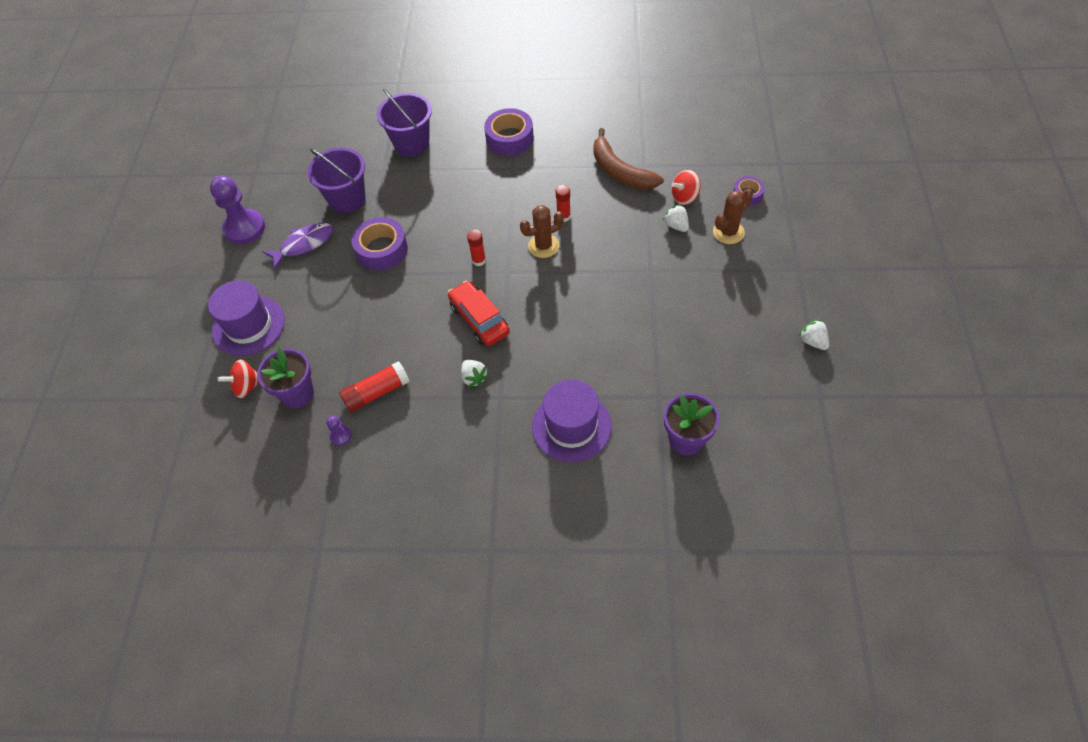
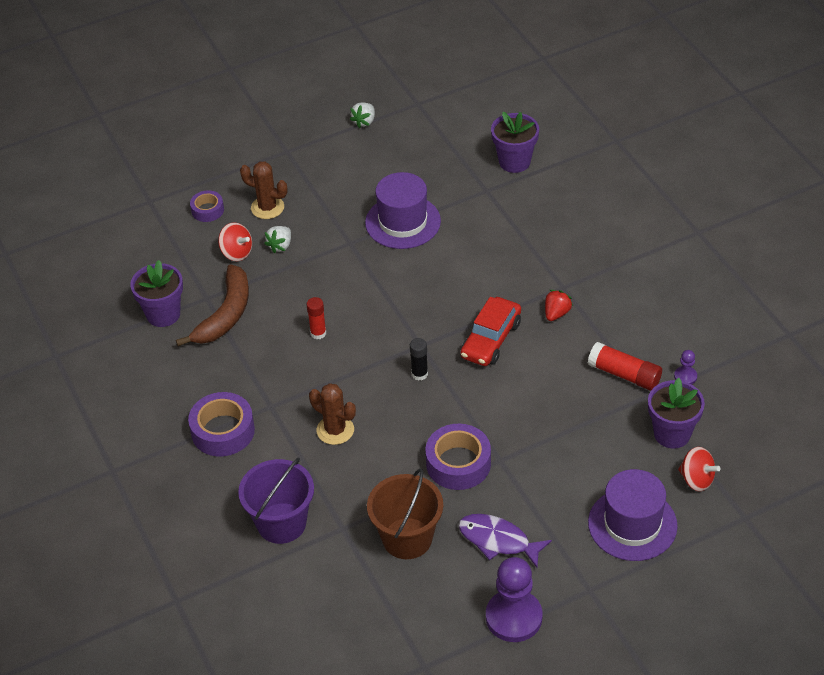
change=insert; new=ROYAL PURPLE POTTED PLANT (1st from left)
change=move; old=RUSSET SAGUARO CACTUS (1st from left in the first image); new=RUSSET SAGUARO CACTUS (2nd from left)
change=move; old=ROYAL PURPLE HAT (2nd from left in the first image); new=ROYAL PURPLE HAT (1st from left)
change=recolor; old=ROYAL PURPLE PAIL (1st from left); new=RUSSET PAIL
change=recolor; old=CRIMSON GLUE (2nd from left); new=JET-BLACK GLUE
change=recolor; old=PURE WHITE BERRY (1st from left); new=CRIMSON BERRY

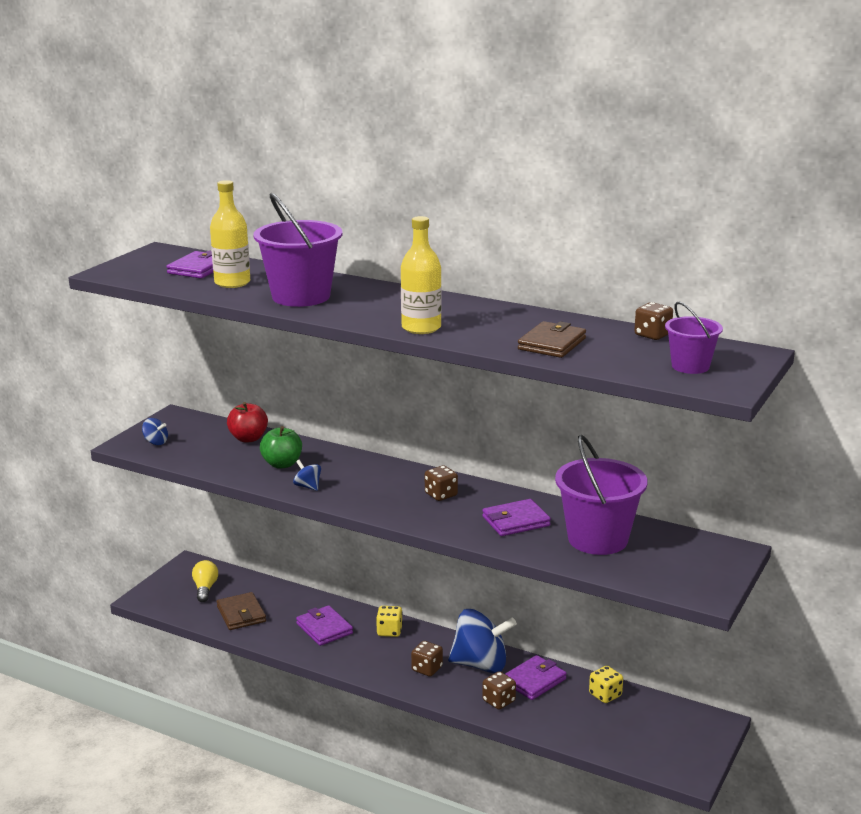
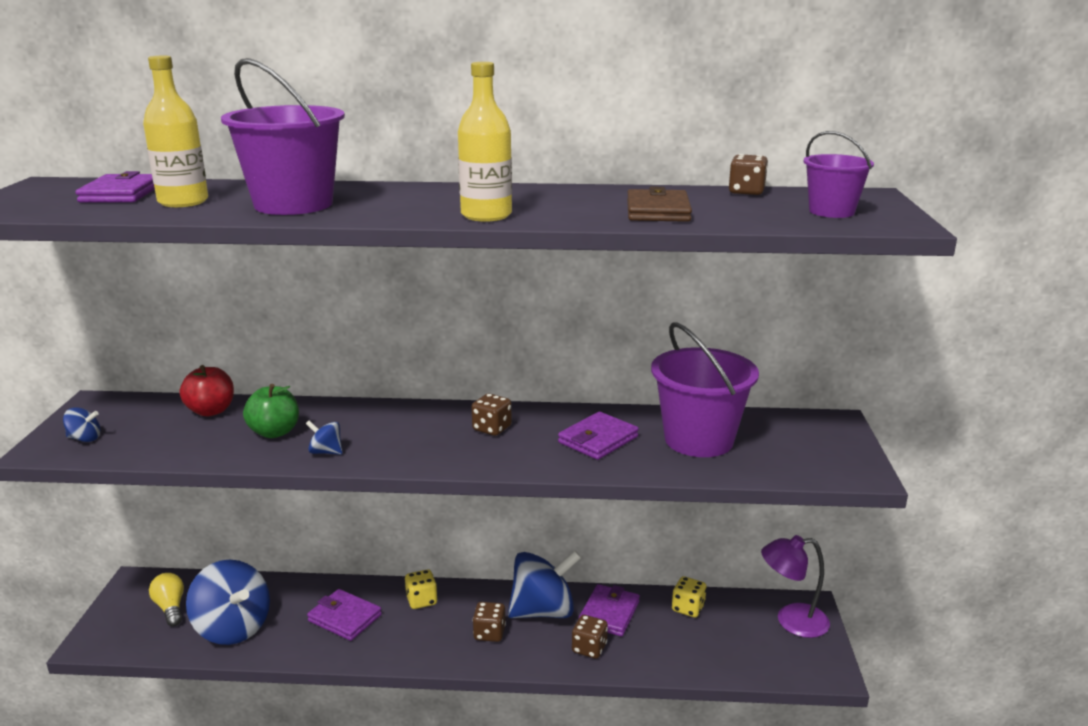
change=replace; old=RUSSET CARD WALLET (1st from left); new=COBALT TOY TOP (2nd from left)
change=insert; new=ROYAL PURPLE READING LAMP

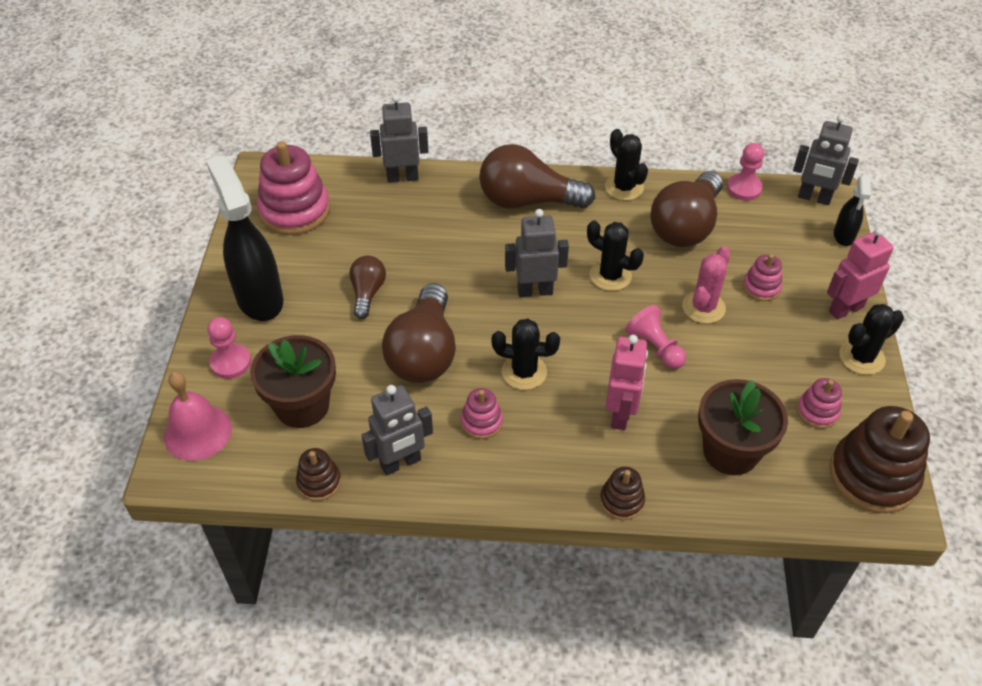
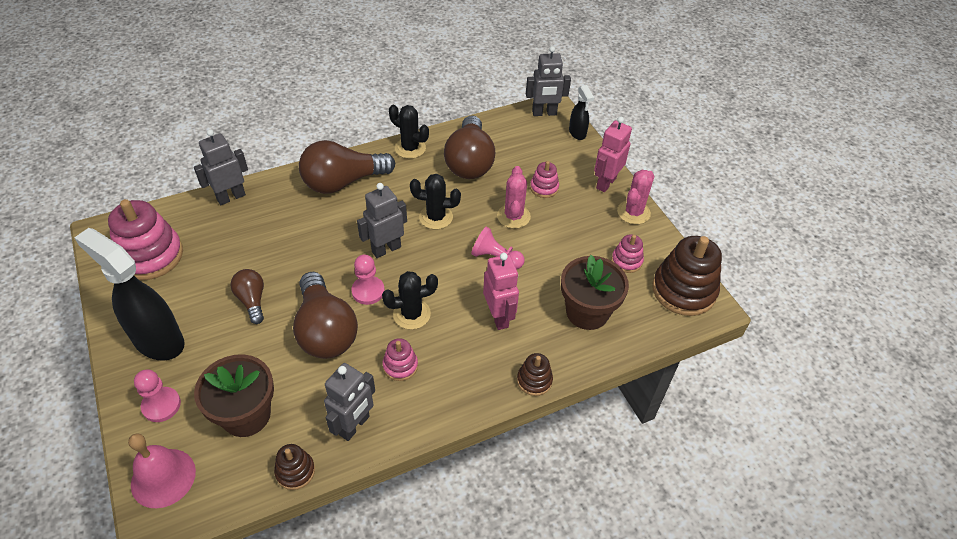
change=move; old=PINK GAME PAWN (3rd from left in the first image); new=PINK GAME PAWN (2nd from left)
change=recolor; old=JET-BLACK SAGUARO CACTUS (4th from left); new=PINK SAGUARO CACTUS (2nd from left)

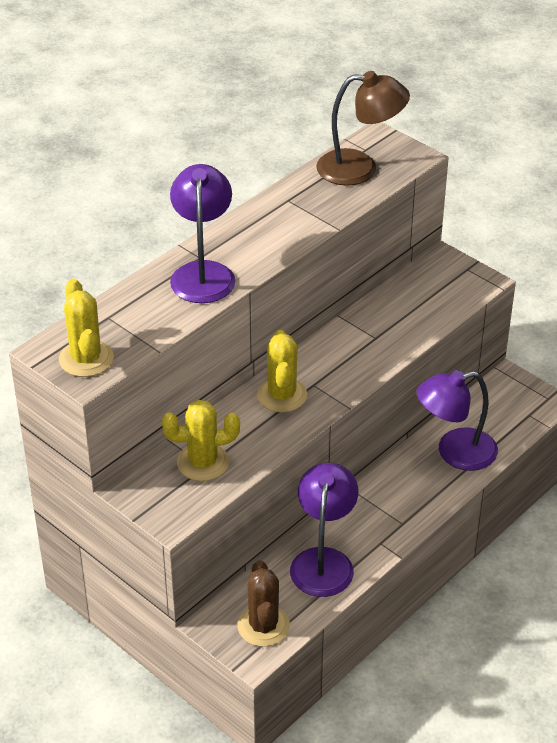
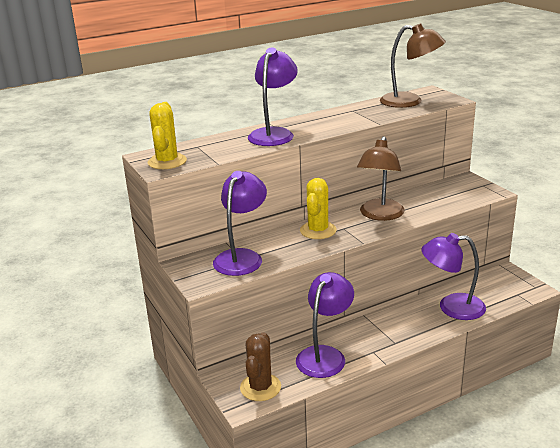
change=replace; old=YELLOW SAGUARO CACTUS (2nd from left); new=ROYAL PURPLE READING LAMP (1st from left)
change=insert; new=RUSSET READING LAMP (1st from left)

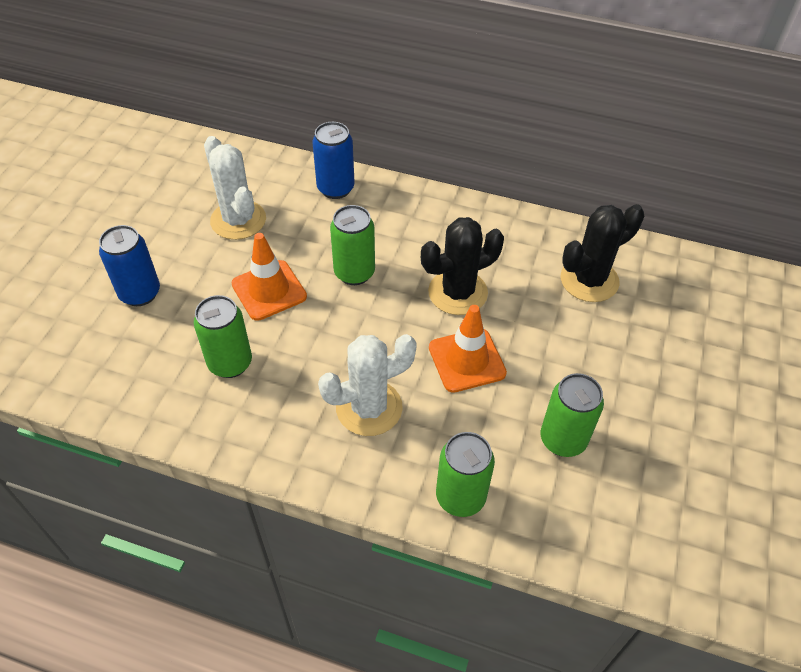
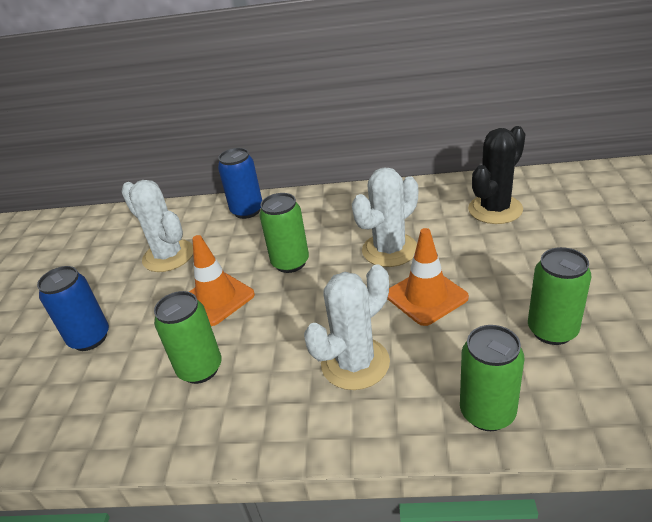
change=recolor; old=JET-BLACK SAGUARO CACTUS (1st from left); new=PURE WHITE SAGUARO CACTUS (3rd from left)

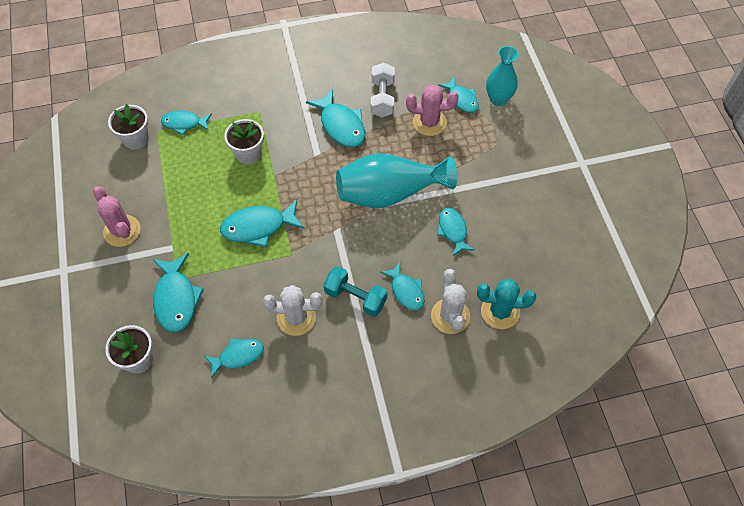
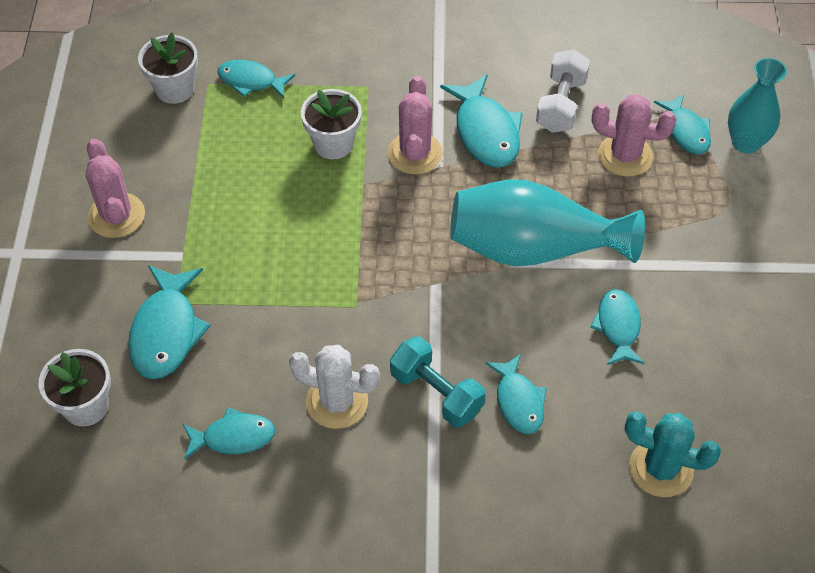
change=insert; new=PINK SAGUARO CACTUS (2nd from left)
change=delete; old=TEAL FISH FIGURE (4th from left)
change=delete; old=PURE WHITE SAGUARO CACTUS (2nd from left)

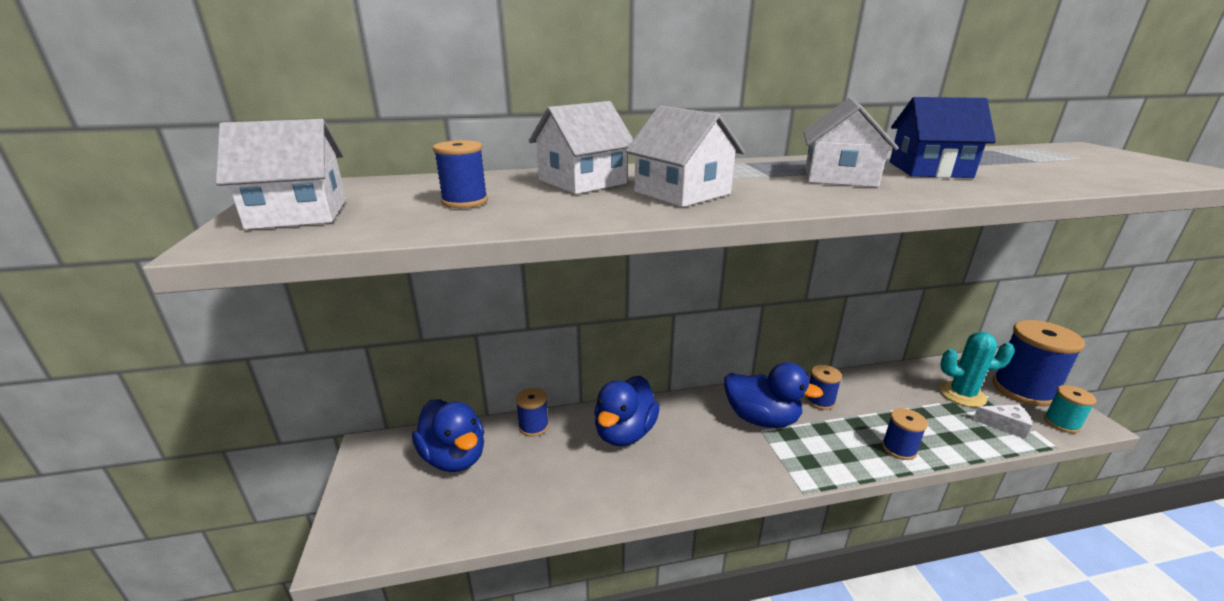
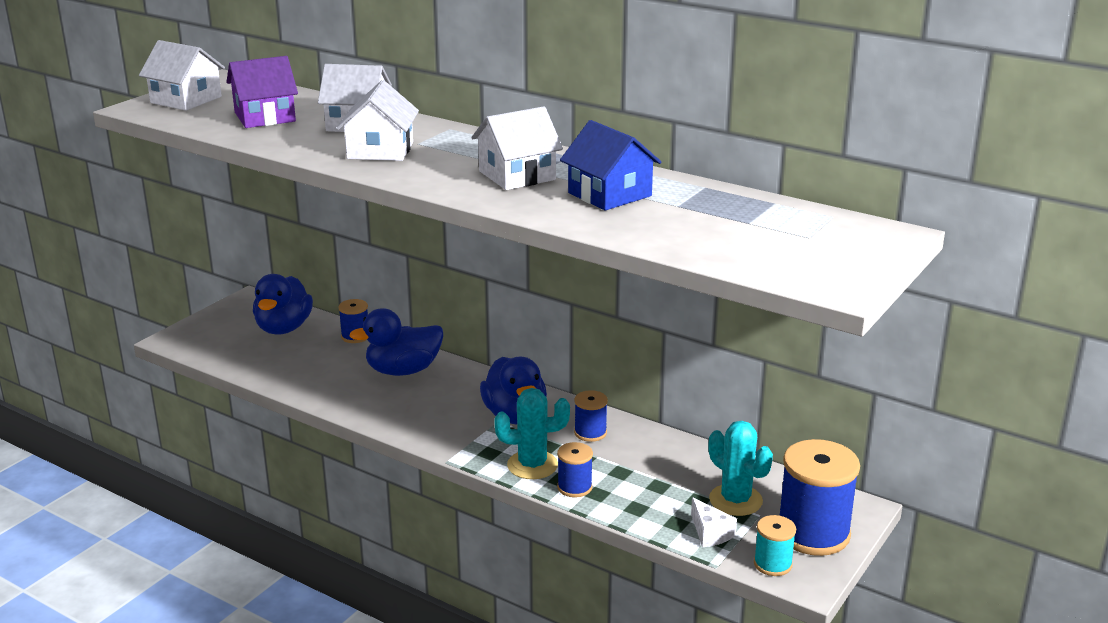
change=replace; old=COBALT REEL OF THREAD (1st from left); new=ROYAL PURPLE HOUSE
change=insert; new=TEAL SAGUARO CACTUS (1st from left)

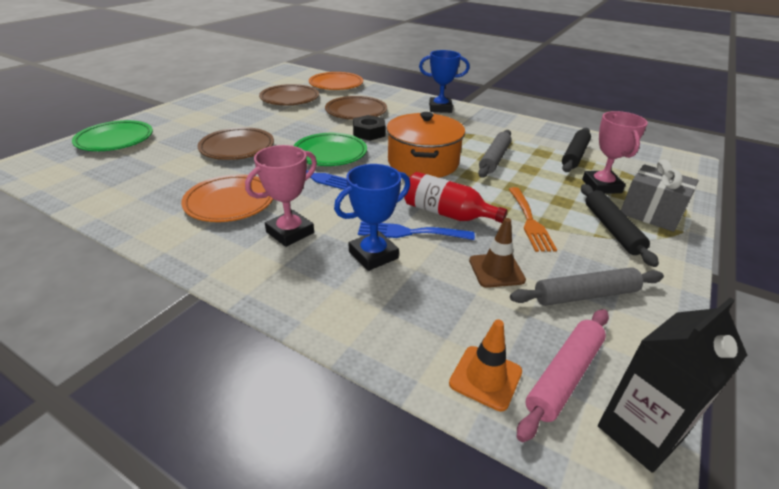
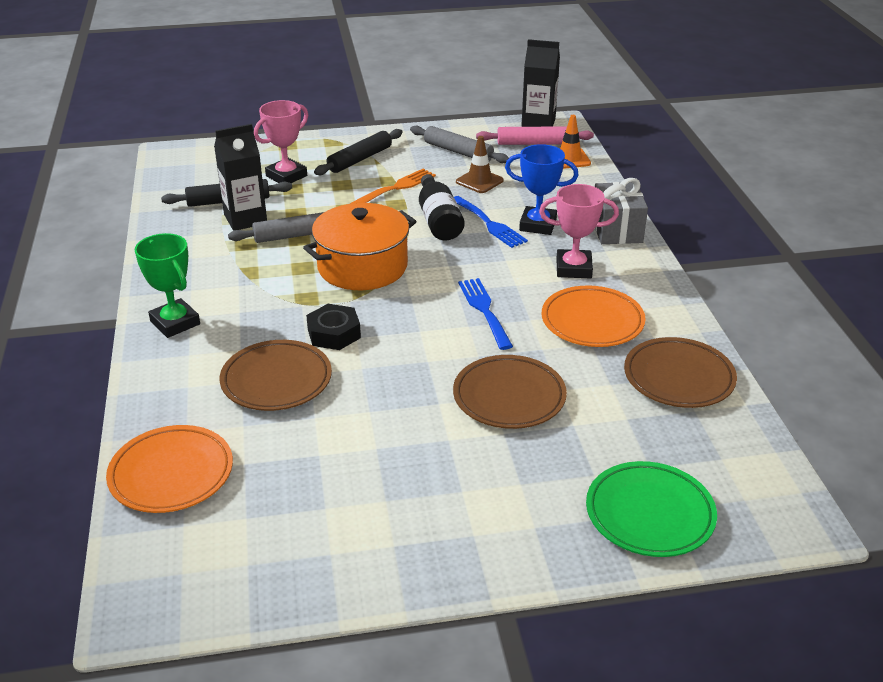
change=recolor; old=COBALT PRIZE CUP (2nd from left); new=LEAF-GREEN PRIZE CUP
change=insert; new=JET-BLACK JUICE CARTON (1st from left)
change=recolor; old=CRIMSON DRINK BOTTLE; new=JET-BLACK DRINK BOTTLE
change=move; old=GREY GIFT
change=move; old=RUSSET PLATE (2nd from left in the first image); new=RUSSET PLATE (3rd from left)
change=delete; old=LEAF-GREEN PLATE (2nd from left)

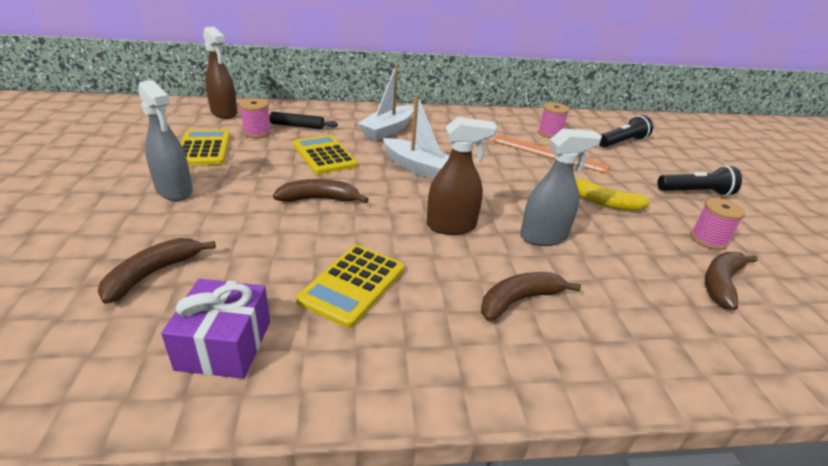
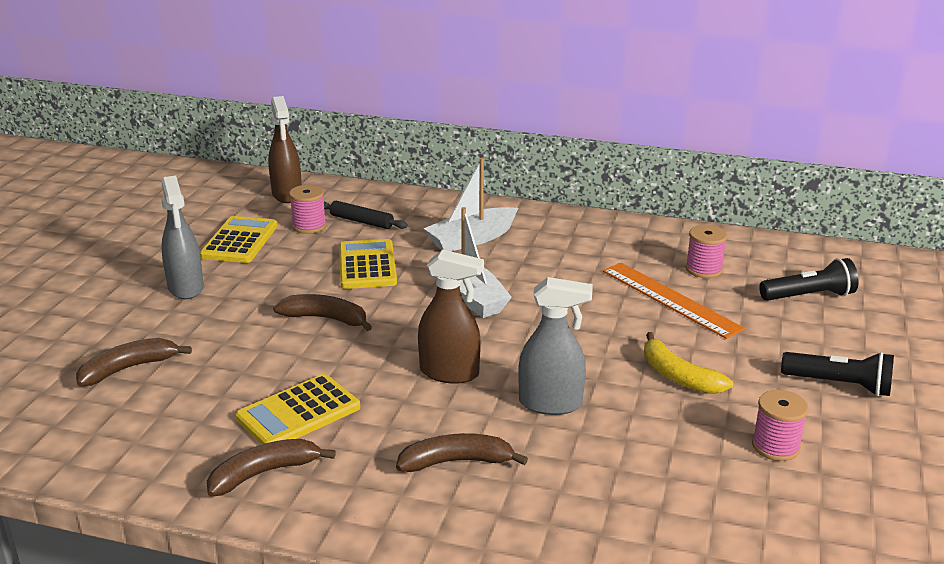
change=move; old=RUSSET BANANA (4th from left in the first image); new=RUSSET BANANA (2nd from left)
change=delete; old=ROYAL PURPLE GIFT

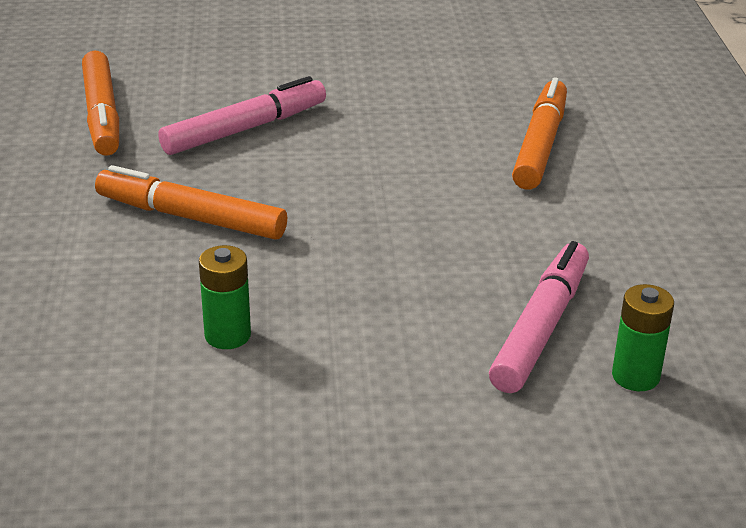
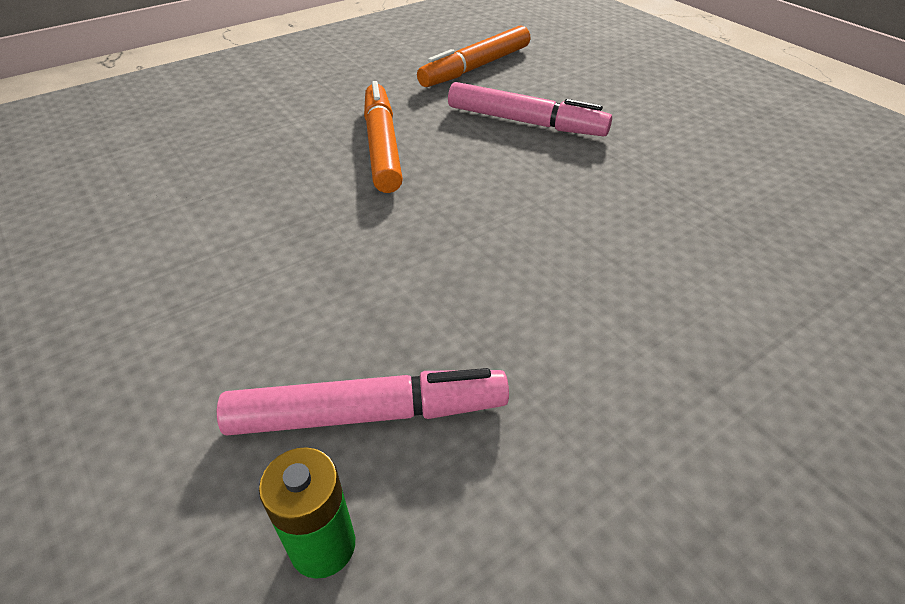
change=delete; old=LEAF-GREEN BATTERY (1st from left)
change=delete; old=BRIGHT ORANGE MARKER PEN (3rd from left)

